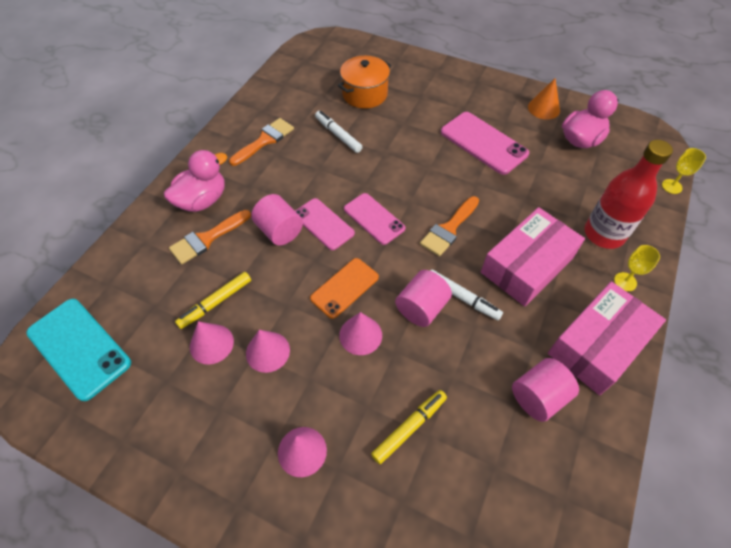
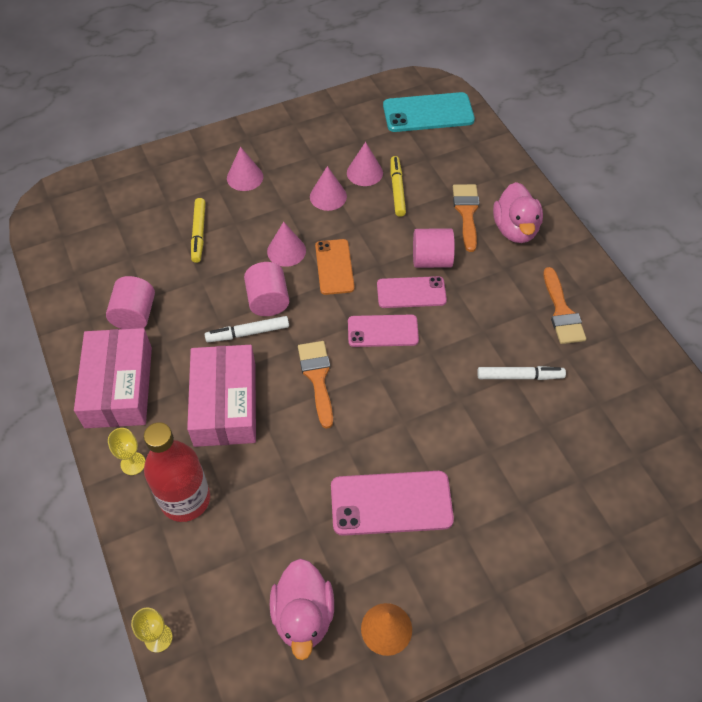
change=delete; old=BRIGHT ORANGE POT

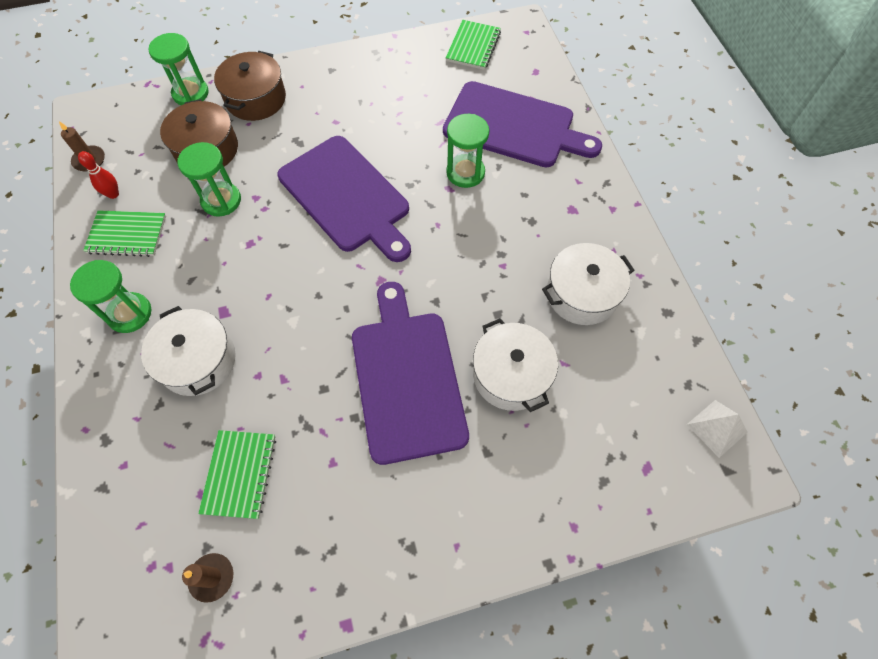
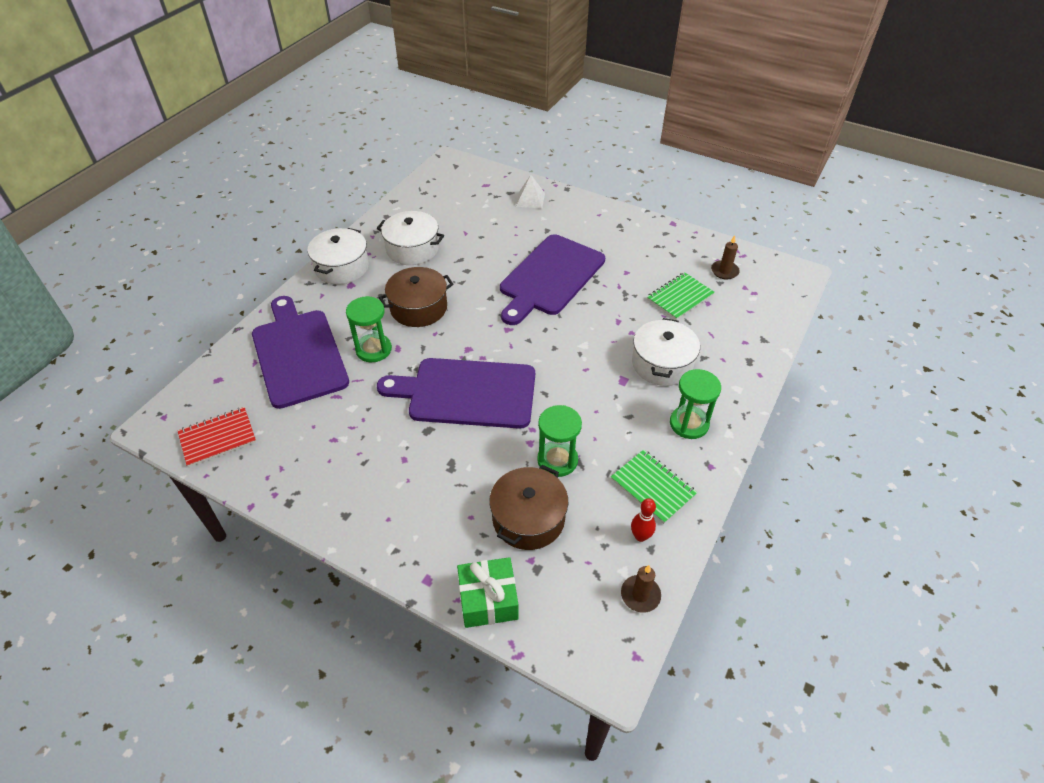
change=recolor; old=LEAF-GREEN EXERCISE BOOK (3rd from left); new=CRIMSON EXERCISE BOOK
change=move; old=PURE WHITE POT (2nd from left in the first image); new=PURE WHITE POT (1st from left)
change=rotate; old=ROYAL PURPLE CUTTING BOARD (1st from left in the first image); degrees=-90
change=move; old=RUSSET POT (2nd from left in the first image); new=RUSSET POT (1st from left)
change=replace; old=LEAF-GREEN HOURGLASS (2nd from left); new=LEAF-GREEN GIFT
change=move; old=PURE WHITE PYRAMID SHAPE

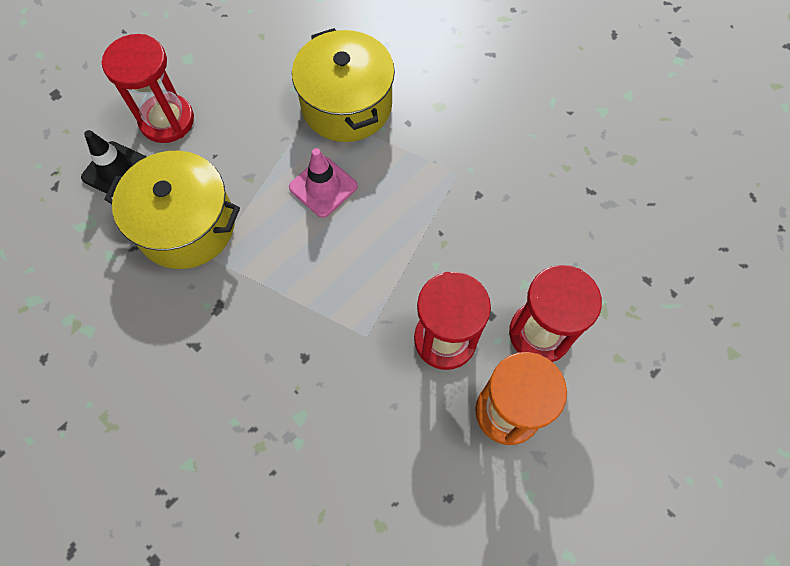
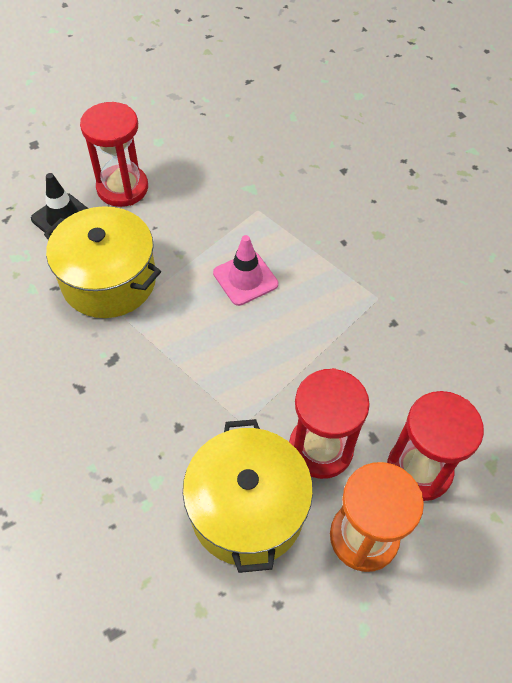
change=move; old=YELLOW POT (2nd from left)

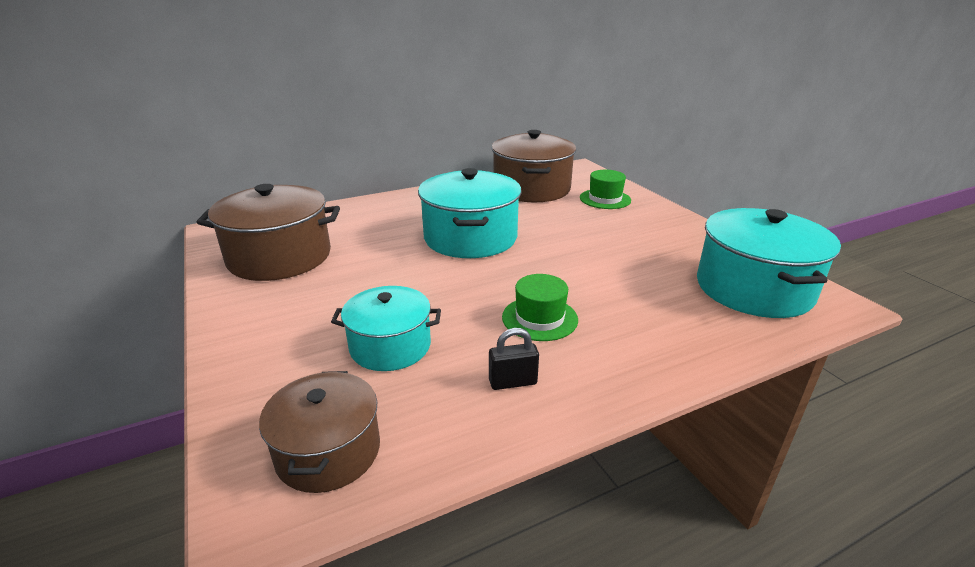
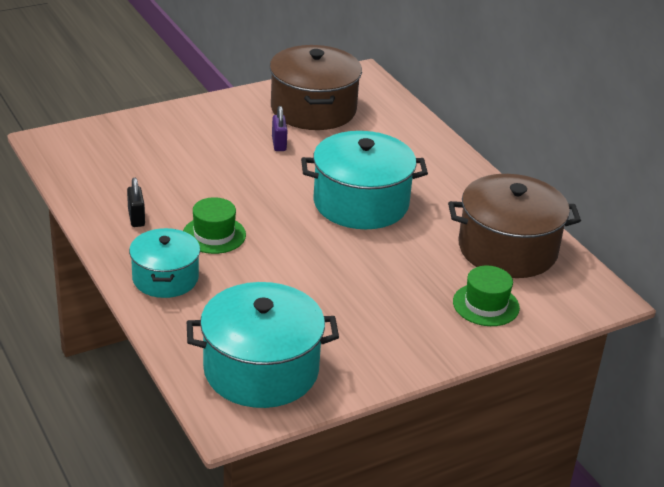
change=move; old=TEAL POT (1st from left)
change=insert; new=ROYAL PURPLE LOCK
change=delete; old=RUSSET POT (2nd from left)

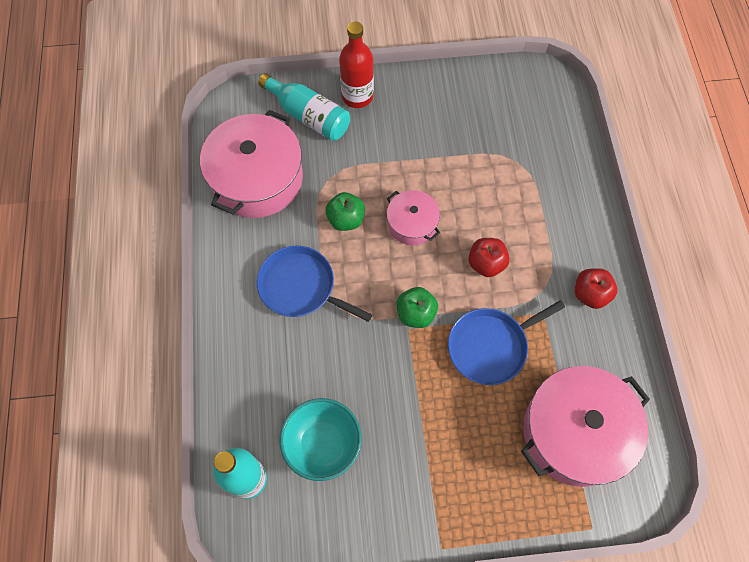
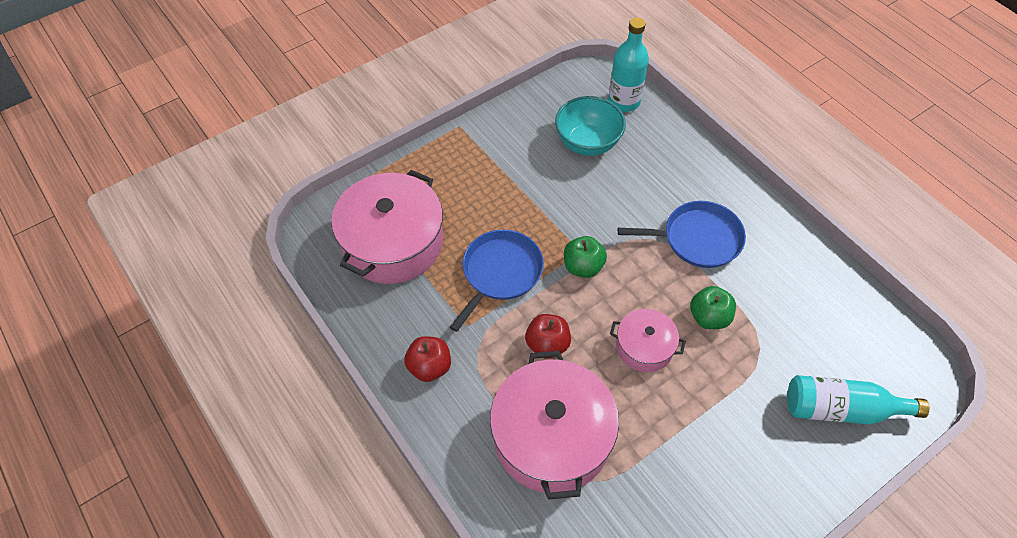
change=move; old=PINK POT (1st from left in the first image); new=PINK POT (2nd from left)
change=delete; old=CRIMSON DRINK BOTTLE

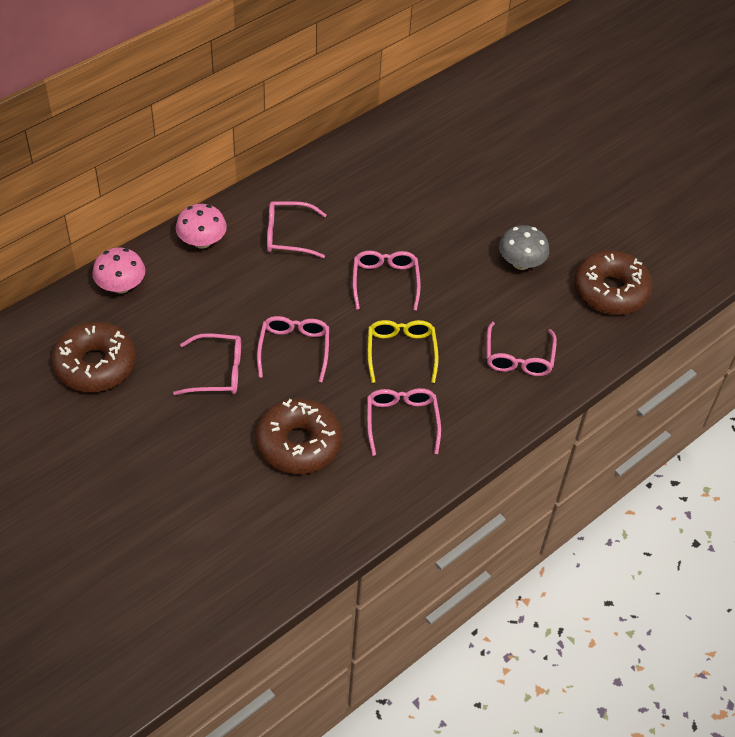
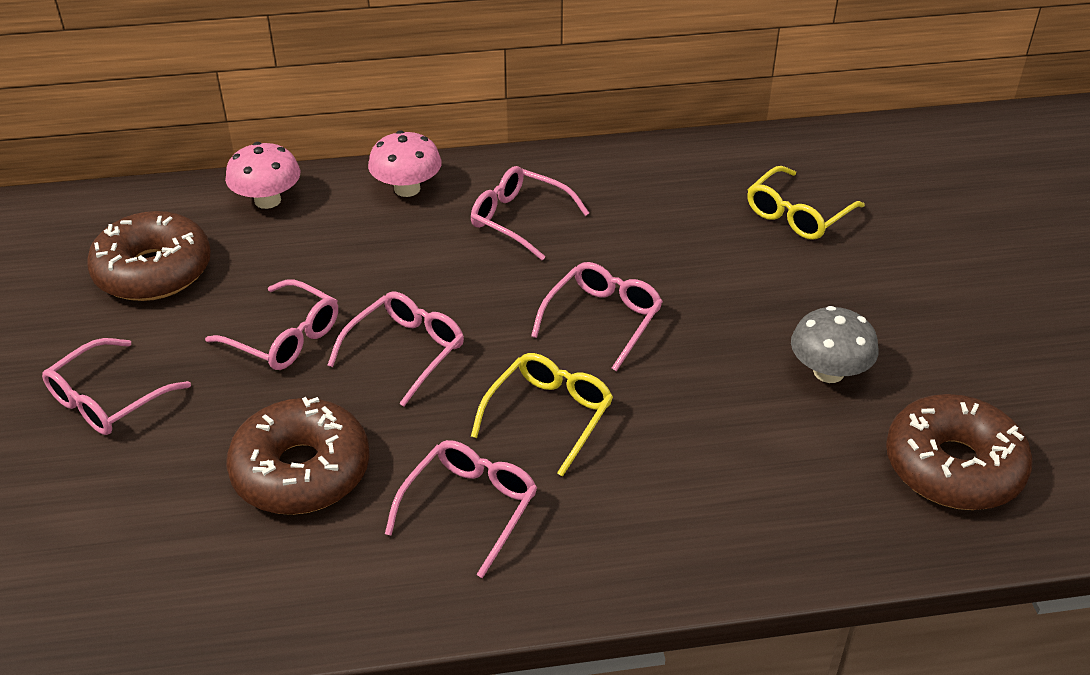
change=move; old=PINK GLASSES (6th from left in the first image); new=PINK GLASSES (1st from left)
change=insert; new=YELLOW GLASSES (2nd from left)

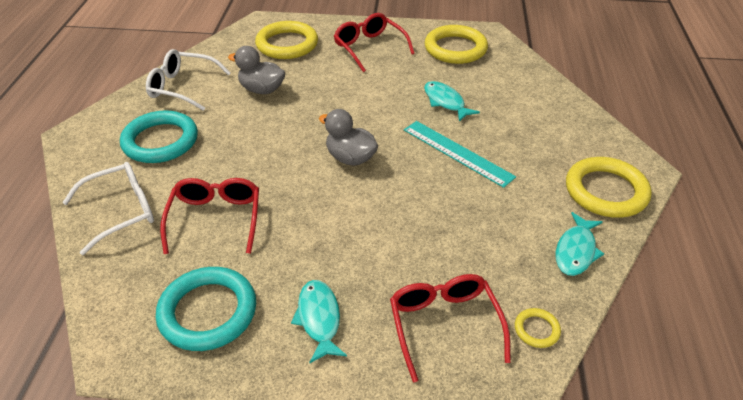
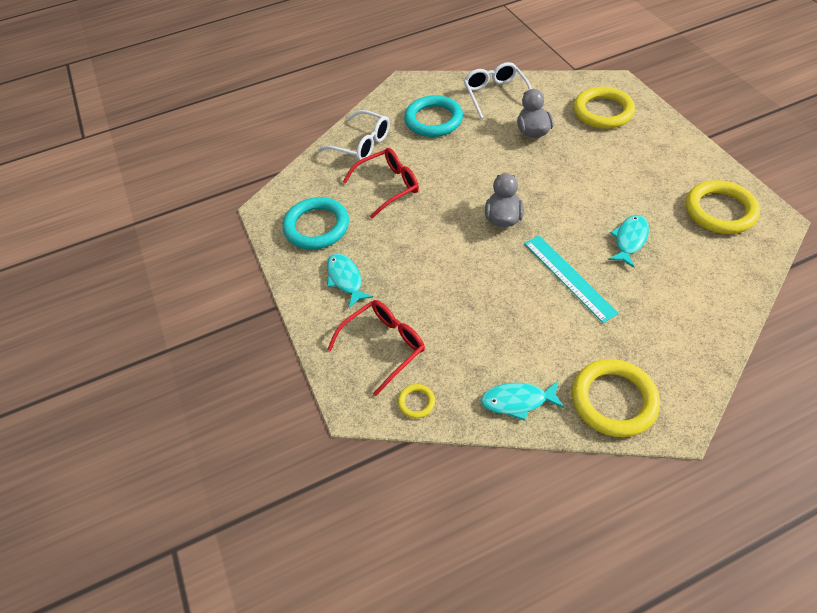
change=rotate; old=TEAL FISH FIGURE (1st from left); degrees=-75
change=rotate; old=TEAL MEASURING STICK; degrees=-45
change=delete; old=CRIMSON GLASSES (2nd from left)

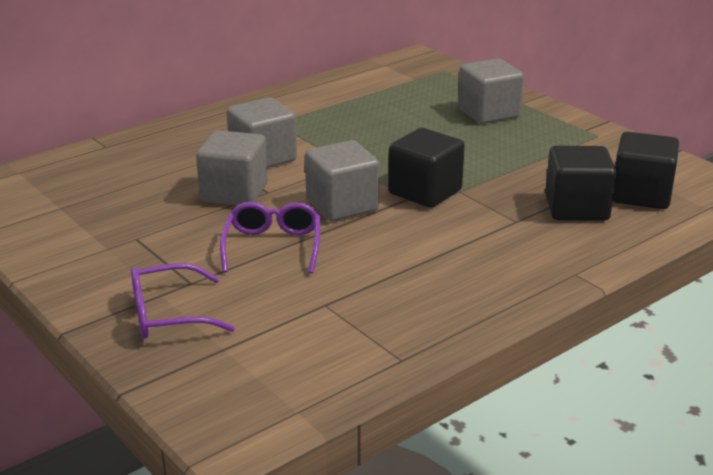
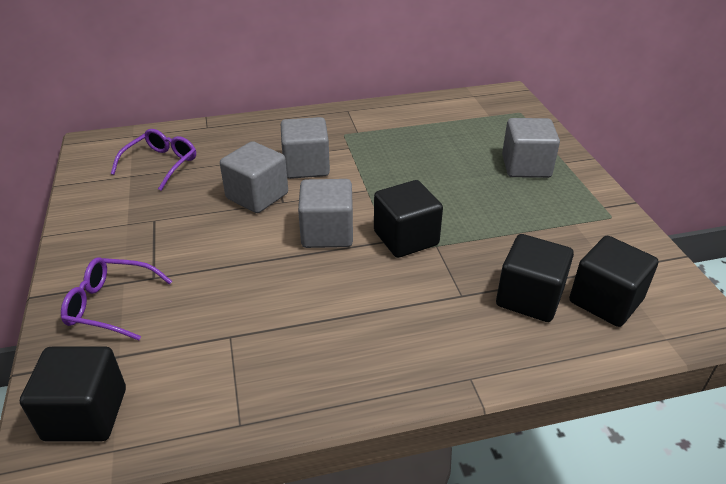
change=insert; new=JET-BLACK SOLID CUBE (1st from left)
change=move; old=ROYAL PURPLE GLASSES (2nd from left)

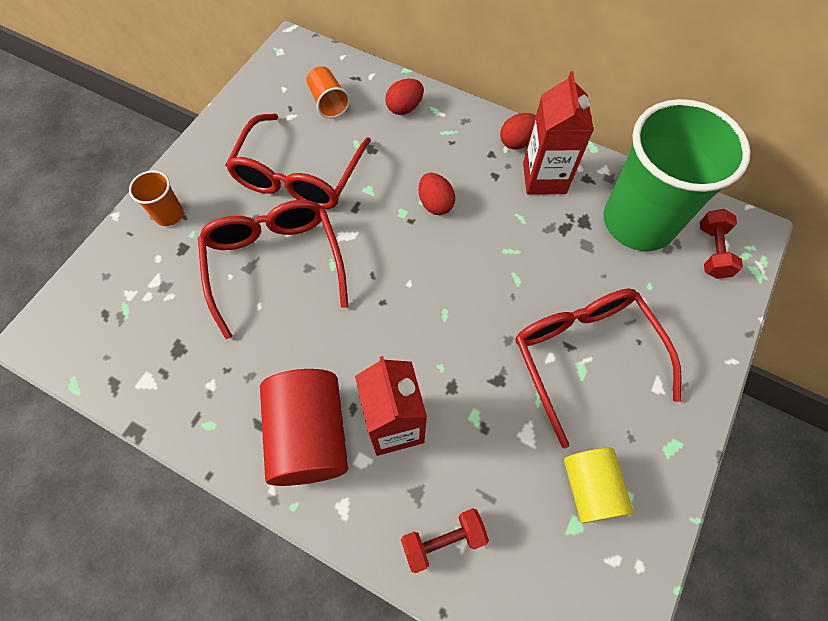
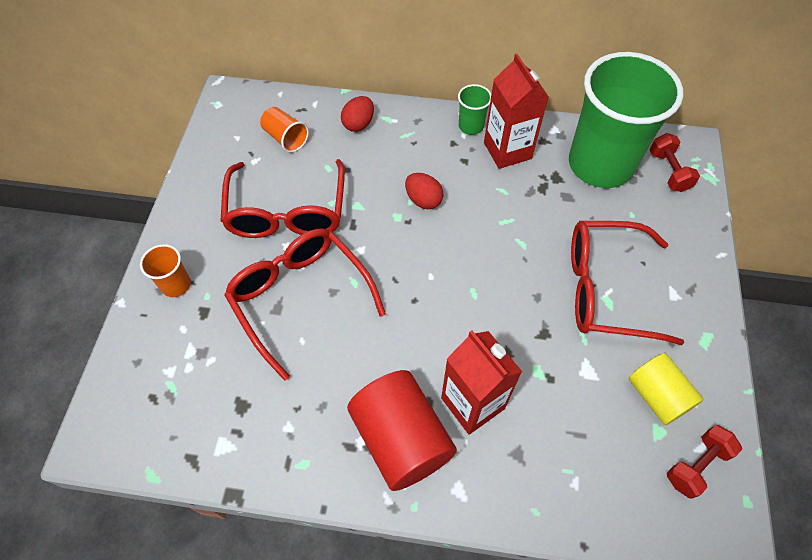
change=replace; old=CRIMSON EGG (3rd from left); new=LEAF-GREEN BEAKER (1st from left)
change=rotate; old=CRIMSON GLASSES (3rd from left); degrees=-45
change=move; old=CRIMSON DUMBBELL (1st from left in the first image); new=CRIMSON DUMBBELL (2nd from left)

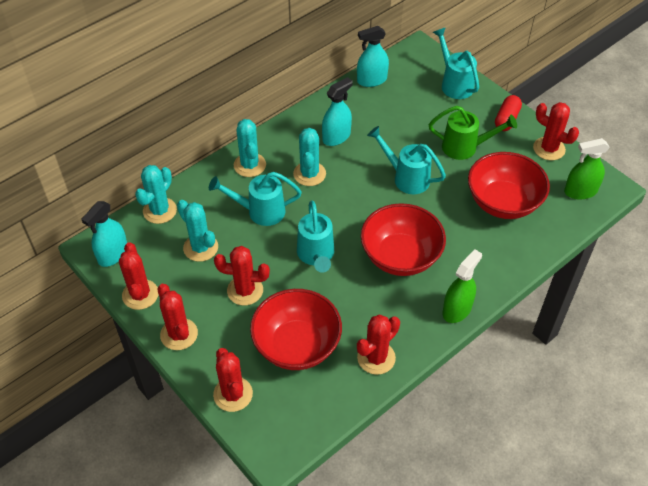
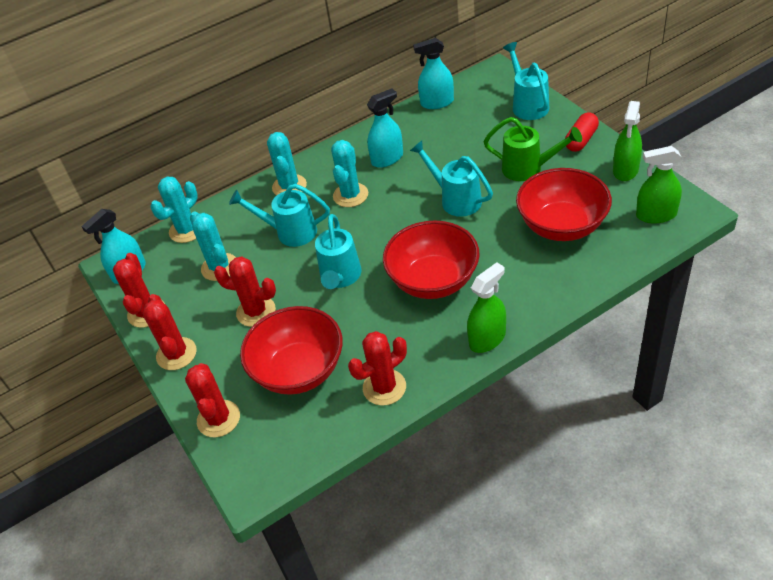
change=replace; old=CRIMSON SAGUARO CACTUS (6th from left); new=LEAF-GREEN SPRAYER (2nd from left)

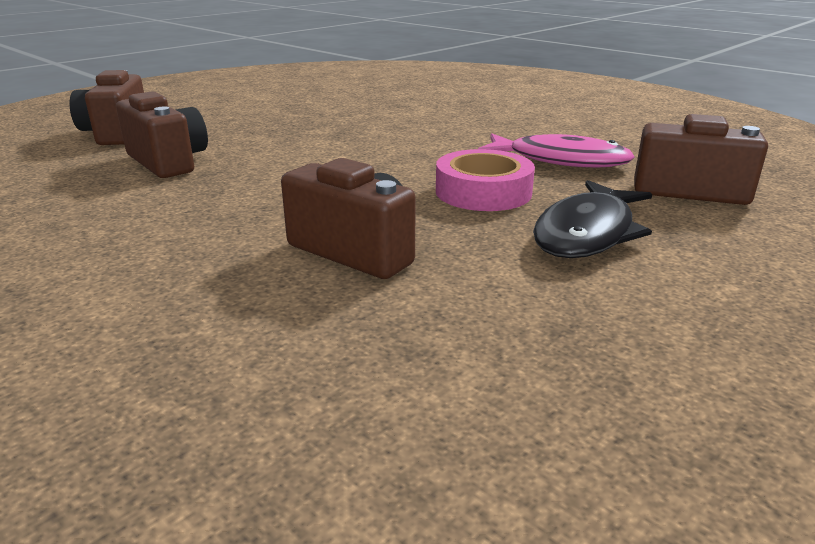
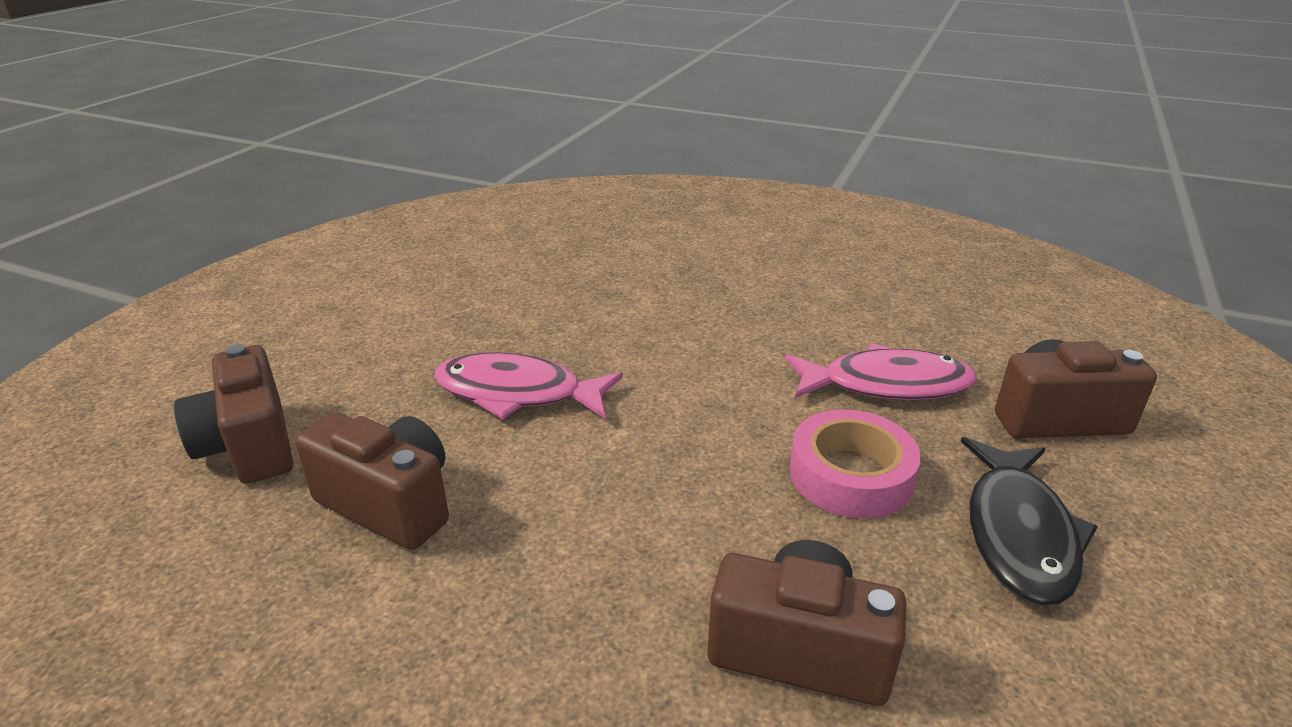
change=insert; new=PINK FISH FIGURE (1st from left)

